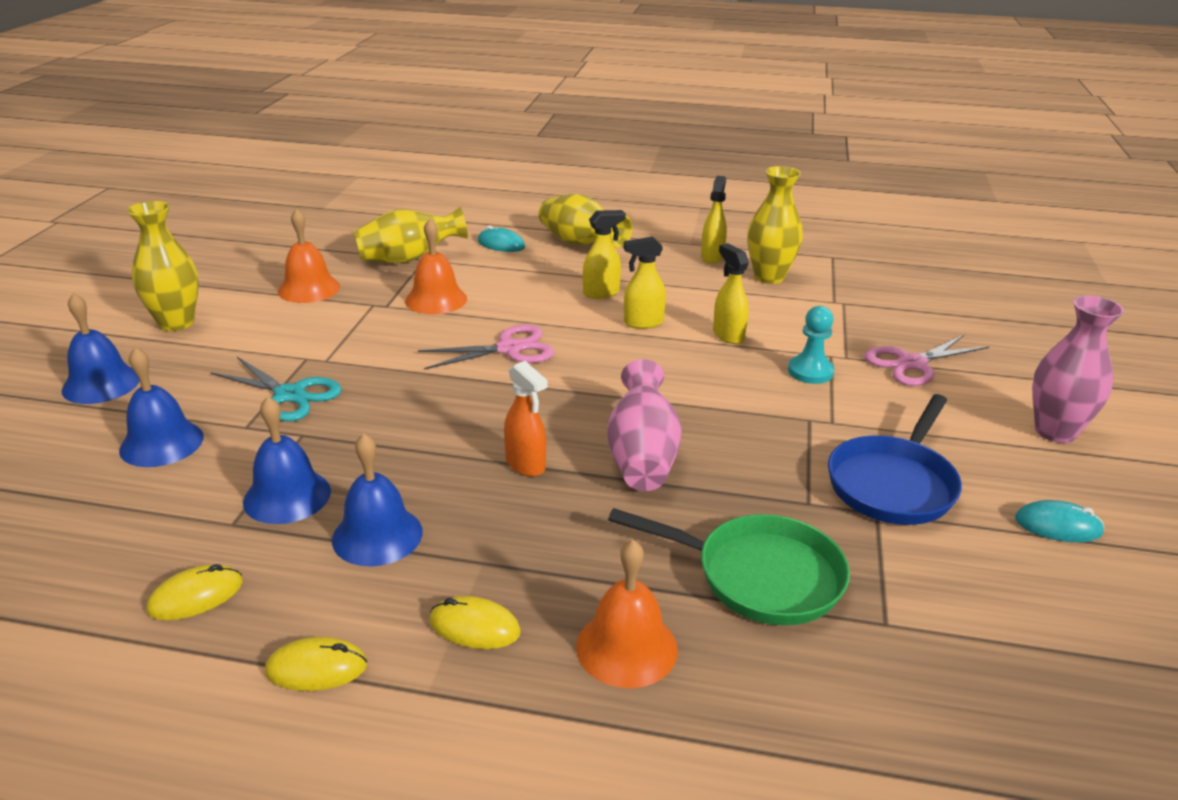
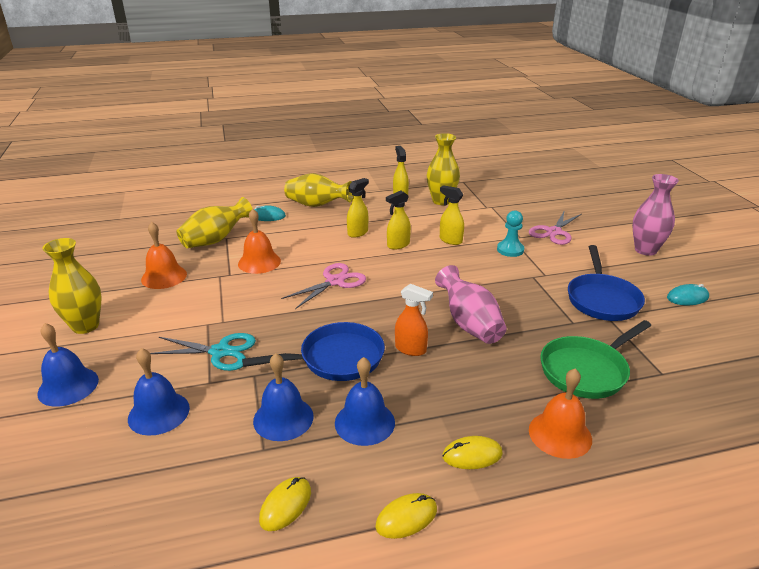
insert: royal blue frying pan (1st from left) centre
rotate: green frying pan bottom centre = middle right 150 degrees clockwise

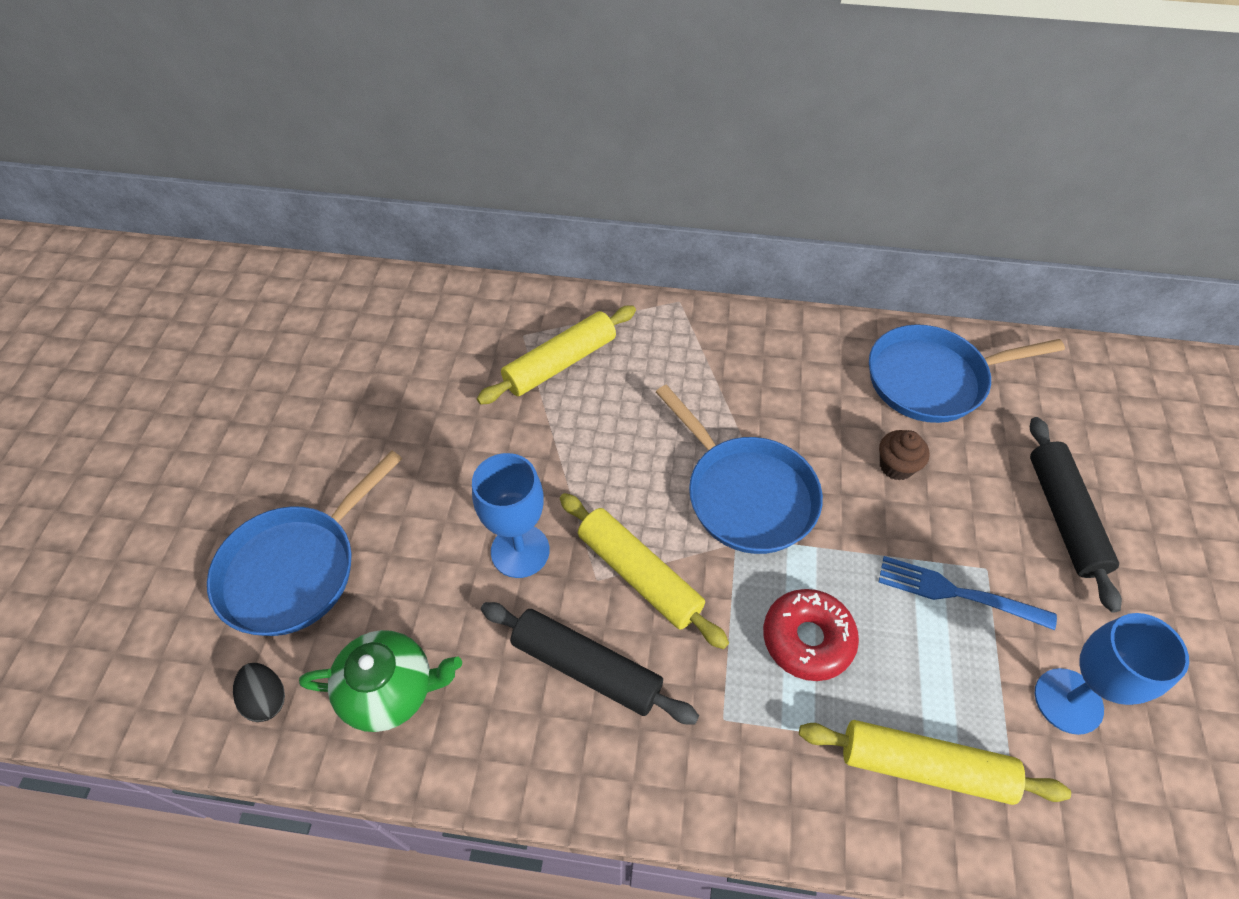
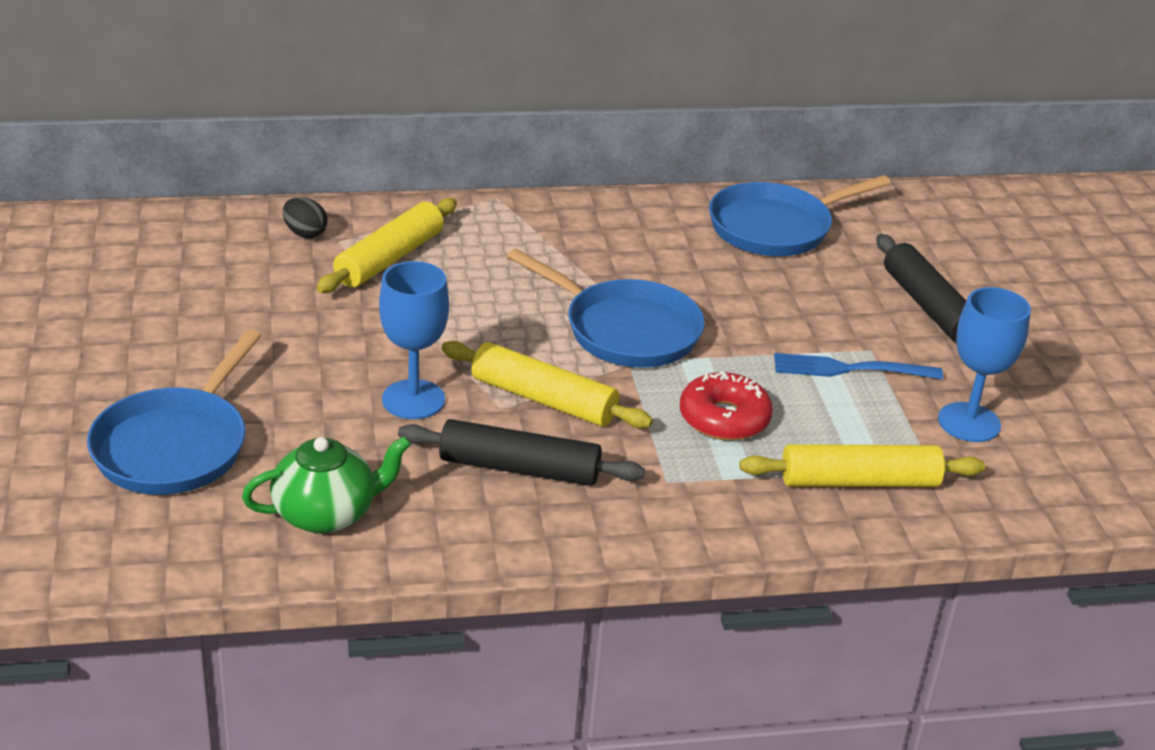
delete: russet muffin middle right
move: jet-black egg bottom left to top left

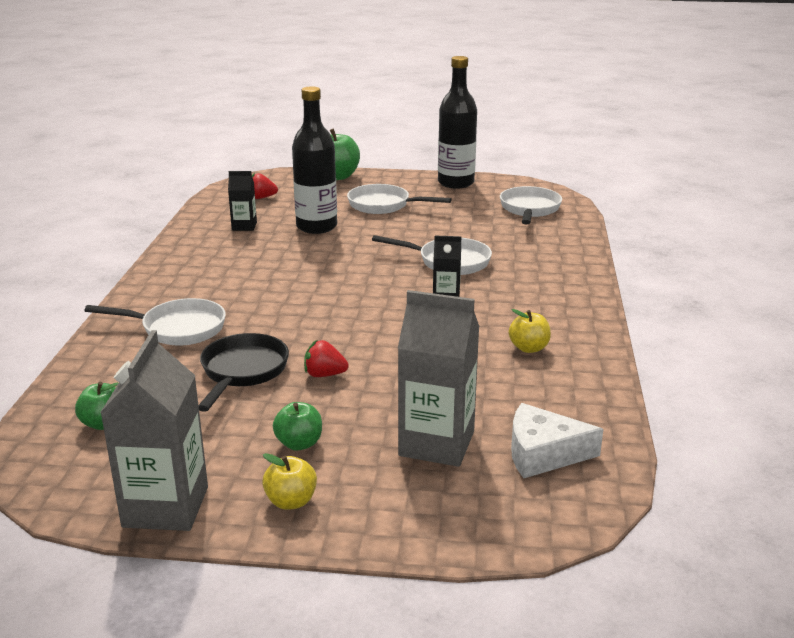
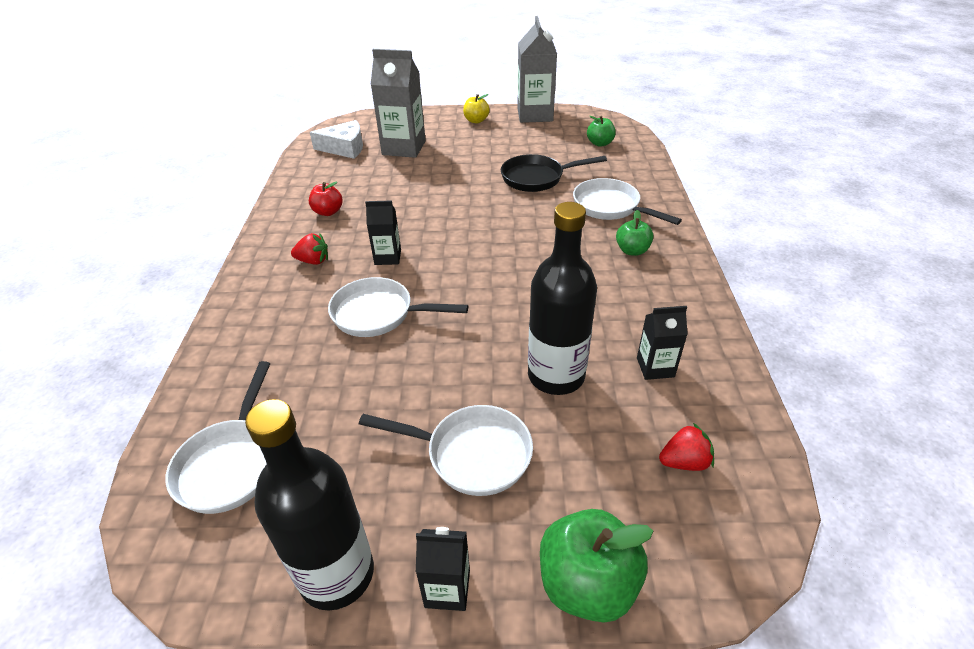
insert: jet-black milk carton (2nd from left) bottom centre
move: green apple fruit (2nd from left in the first image) bottom centre to green apple fruit (3rd from left) centre; crimson strawberry (2nd from left in the first image) centre to crimson strawberry (1st from left) middle left
recolor: golden apple fruit (2nd from left) middle right to crimson apple fruit top centre
rotate: white frying pan (1st from left in the first image) middle left = top centre 45 degrees clockwise; jet-black frying pan middle left = top centre 75 degrees clockwise

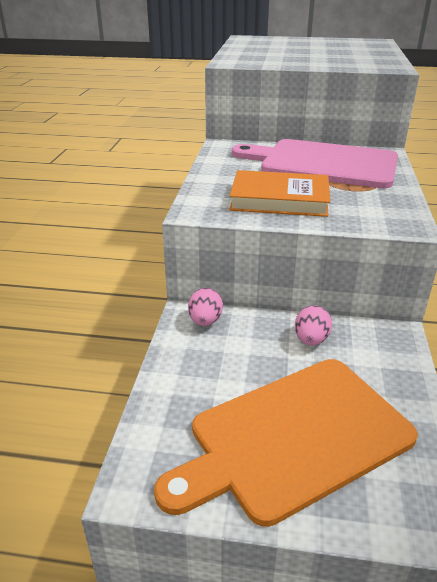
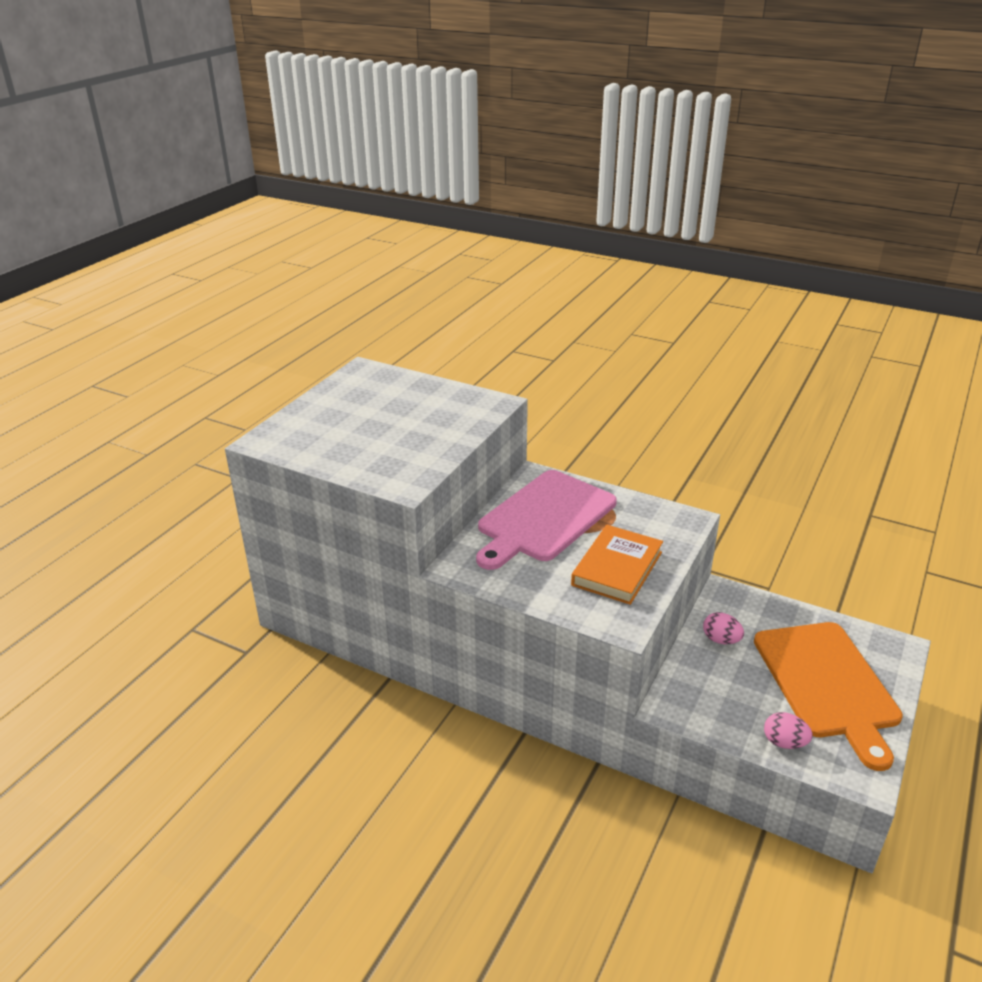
move: rose-pink egg (1st from left in the first image) centre to rose-pink egg (2nd from left) bottom right

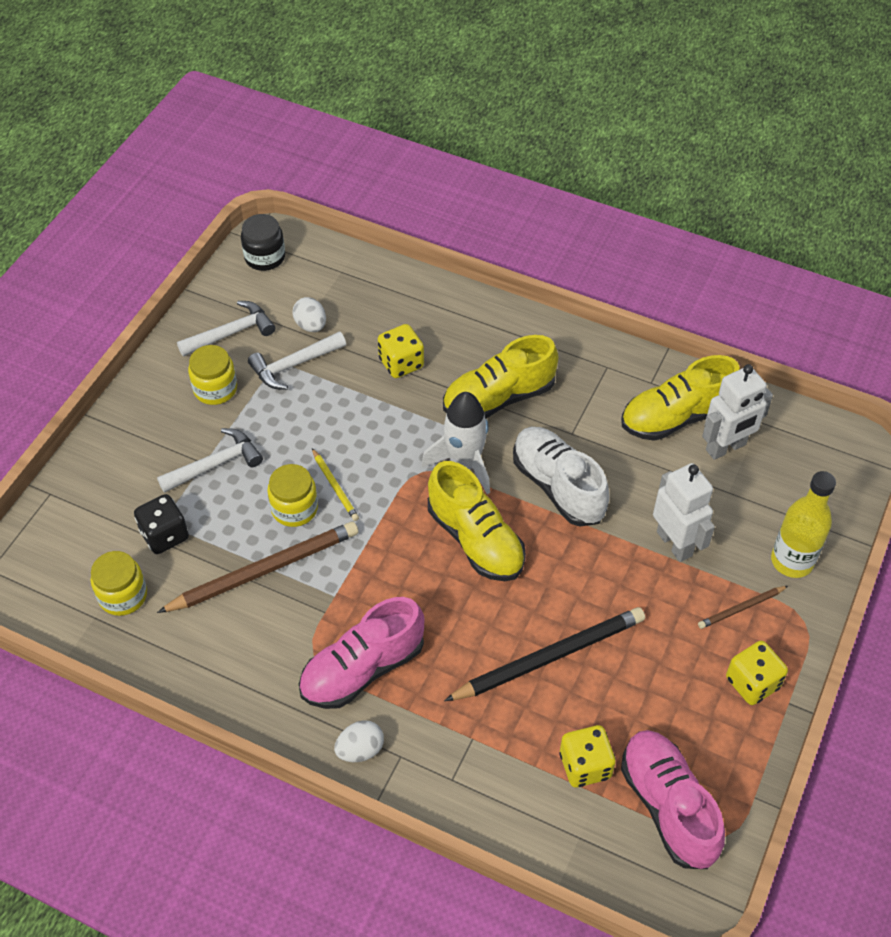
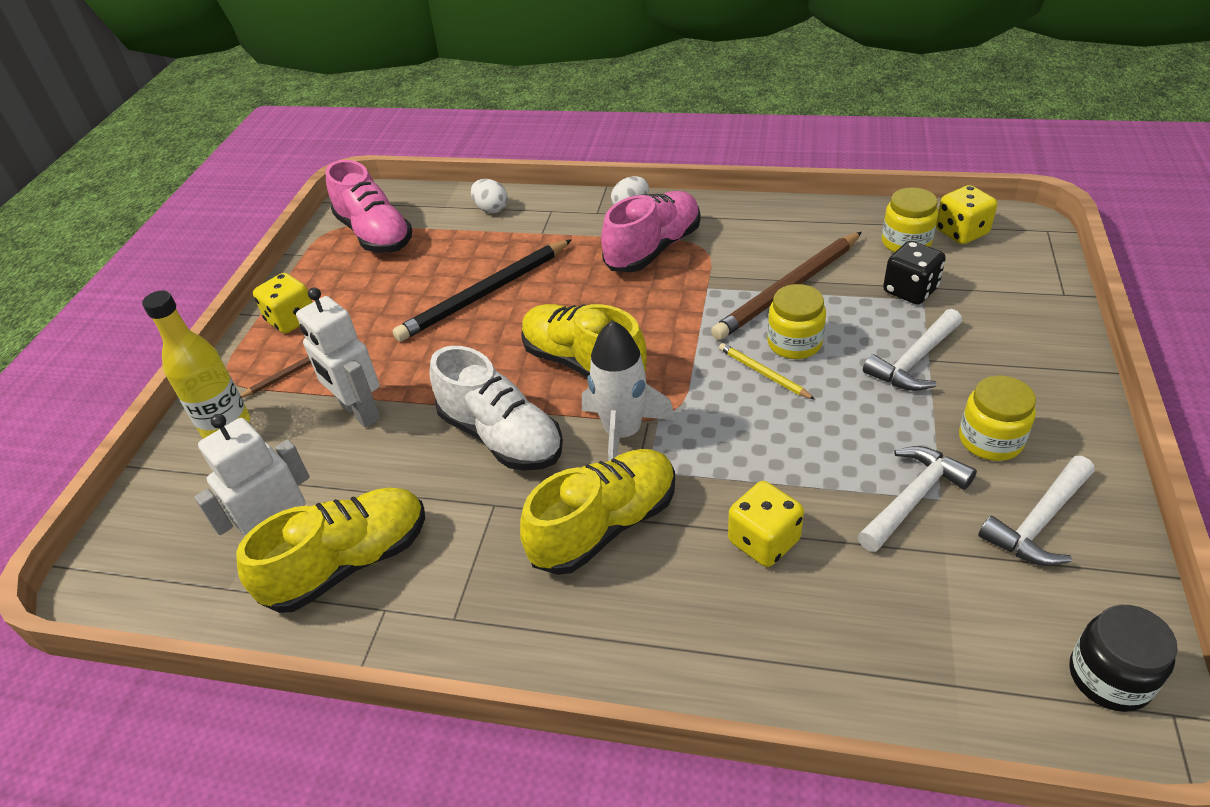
move: white egg (1st from left) centre to top centre; golden die (2nd from left in the first image) bottom centre to golden die (3rd from left) top right

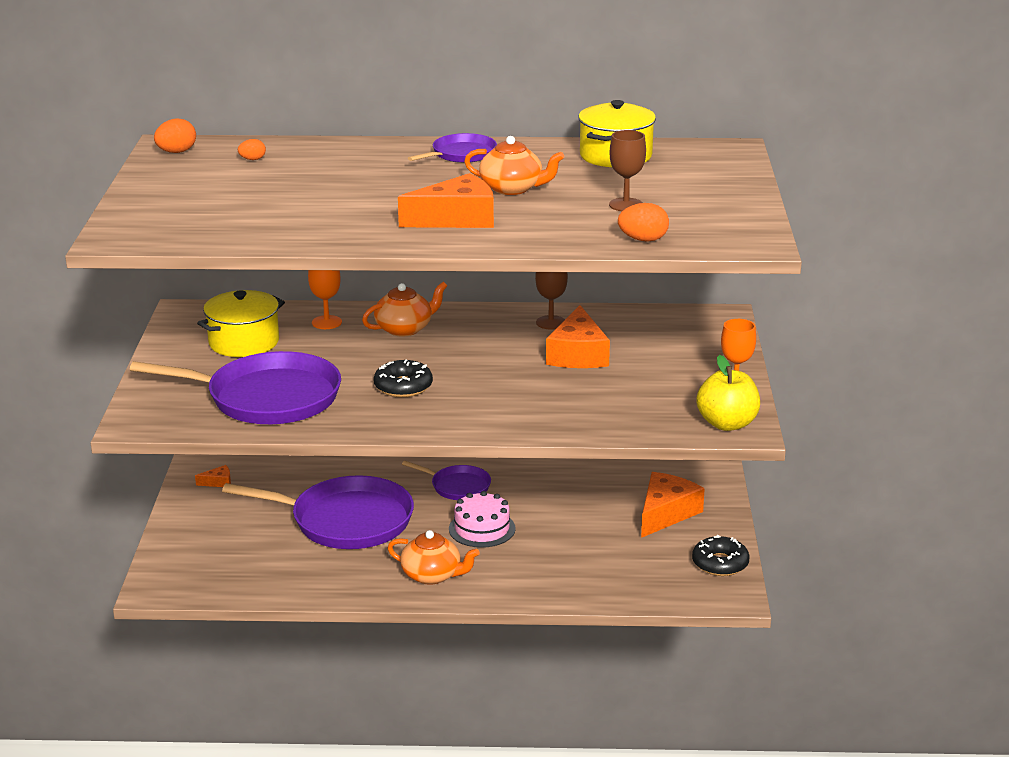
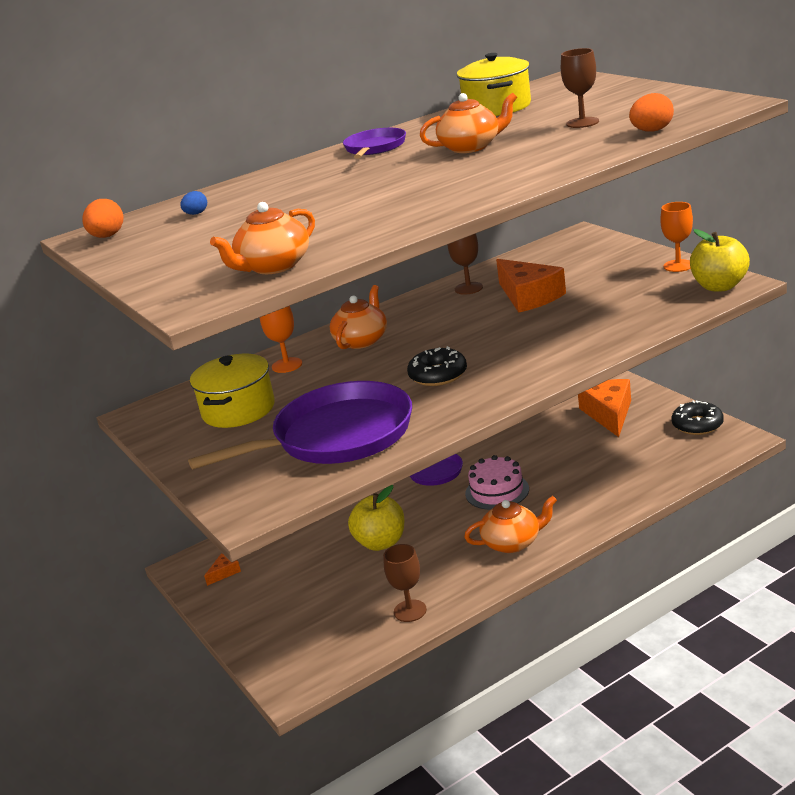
delete: bright orange cheese (2nd from left) top centre
insert: bright orange teapot (1st from left) top left; russet chalice (1st from left) bottom centre
replace: royal purple frying pan (2nd from left) bottom left to golden apple fruit (1st from left) centre
recolor: bright orange egg (2nd from left) top left to royal blue egg top left

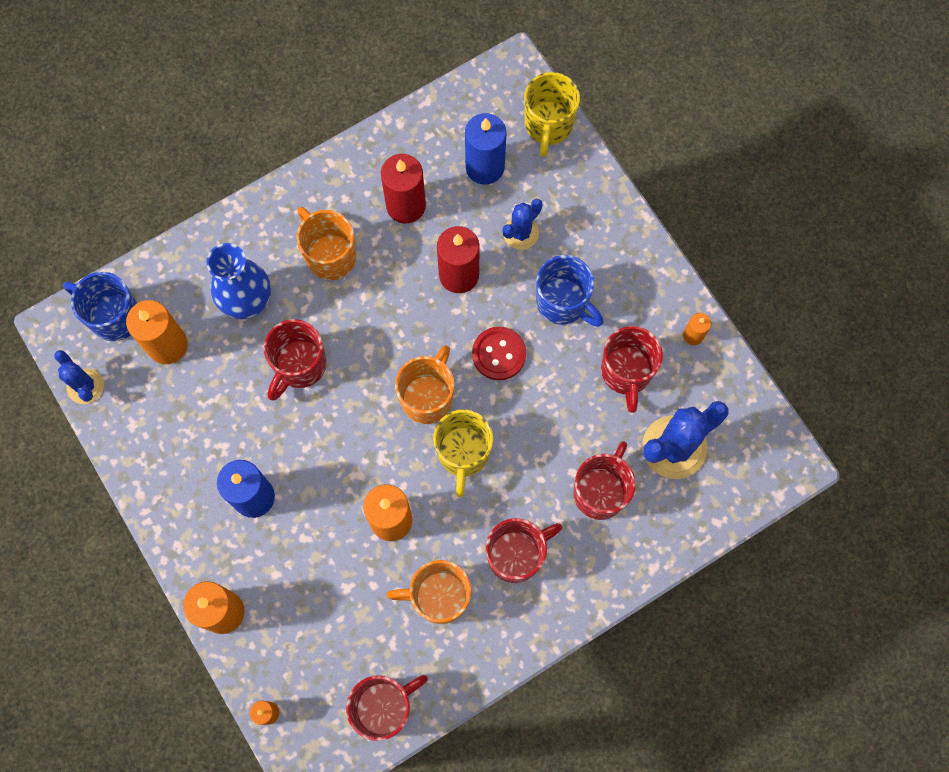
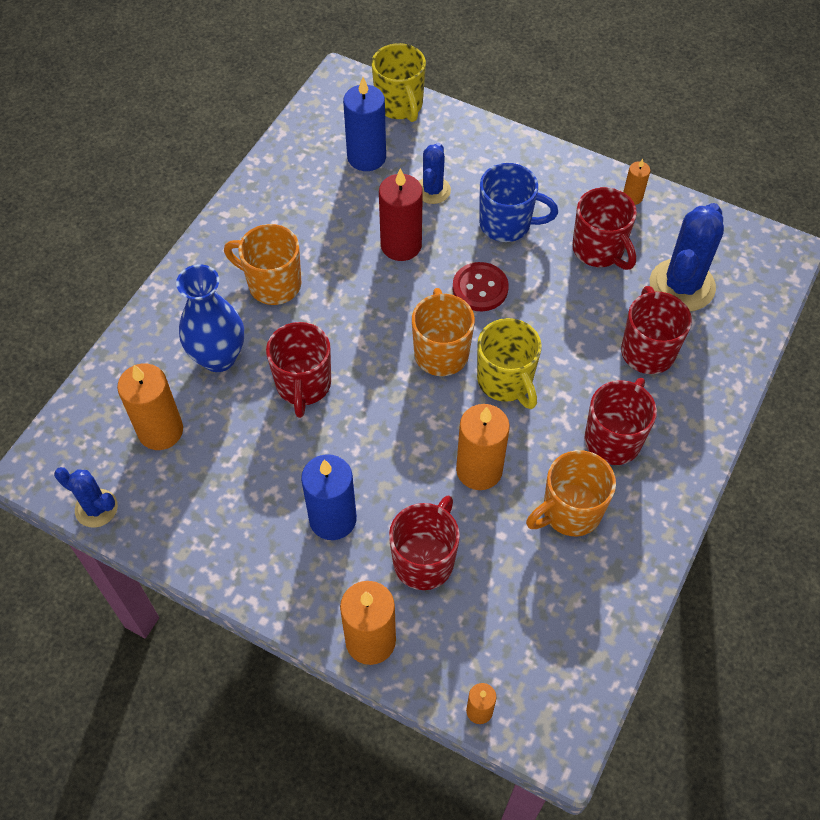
delete: royal blue mug (1st from left) middle left; crimson candle (1st from left) top centre
move: crimson mug (2nd from left) bottom centre to centre

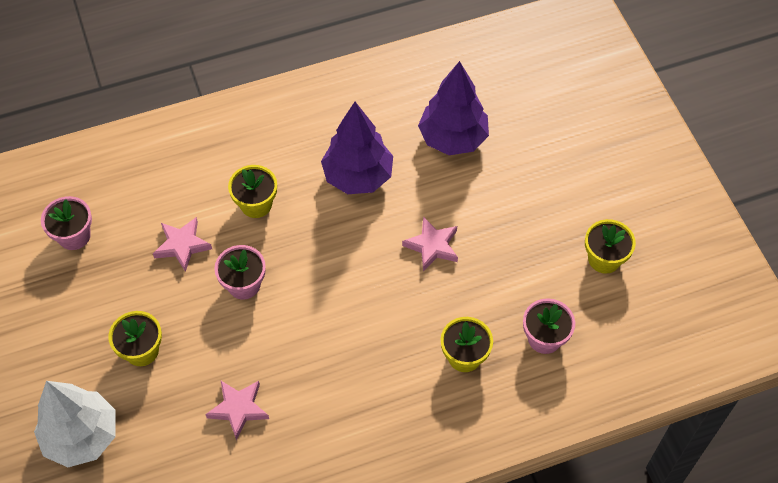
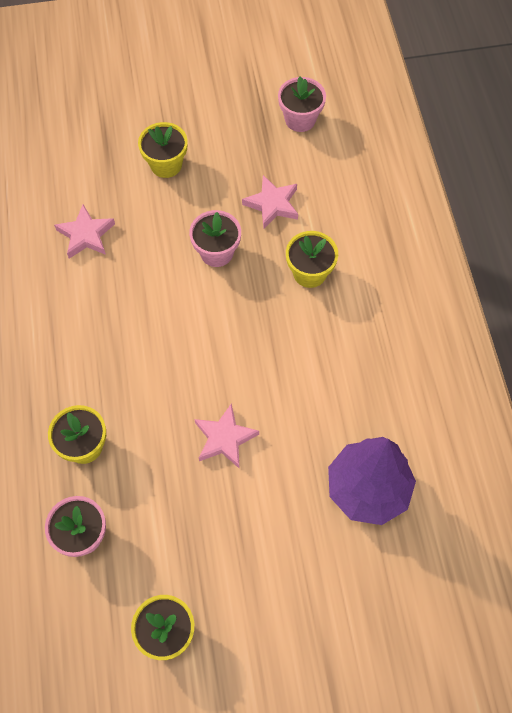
delete: white tree bottom left; royal purple tree (1st from left) top centre

